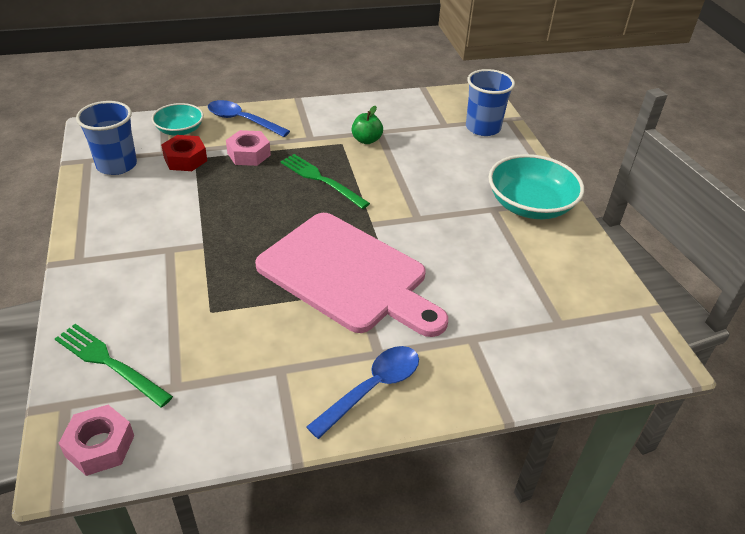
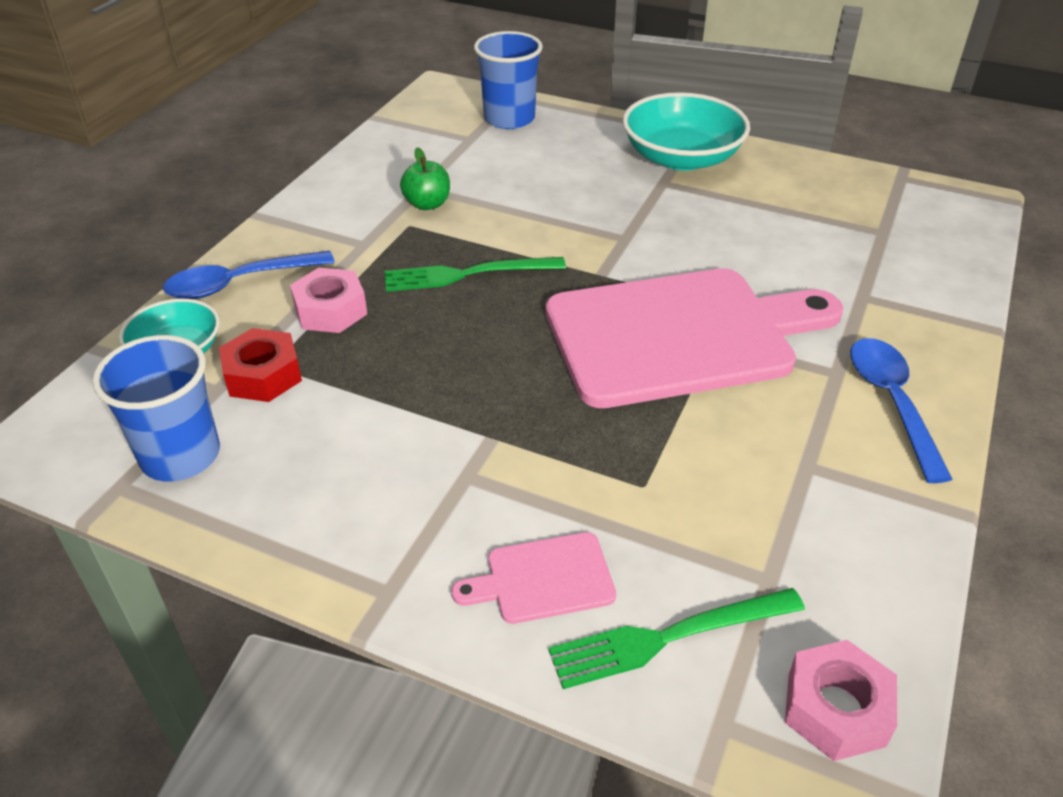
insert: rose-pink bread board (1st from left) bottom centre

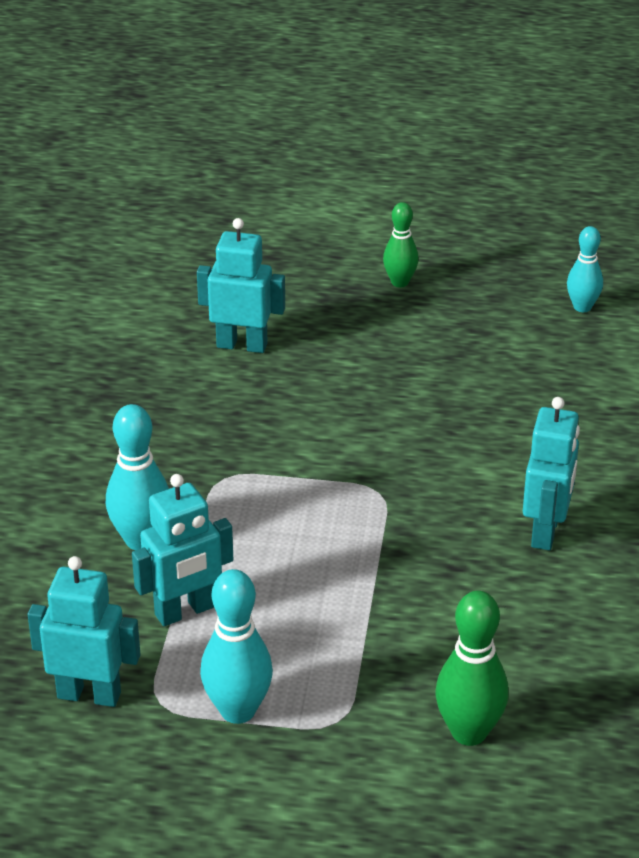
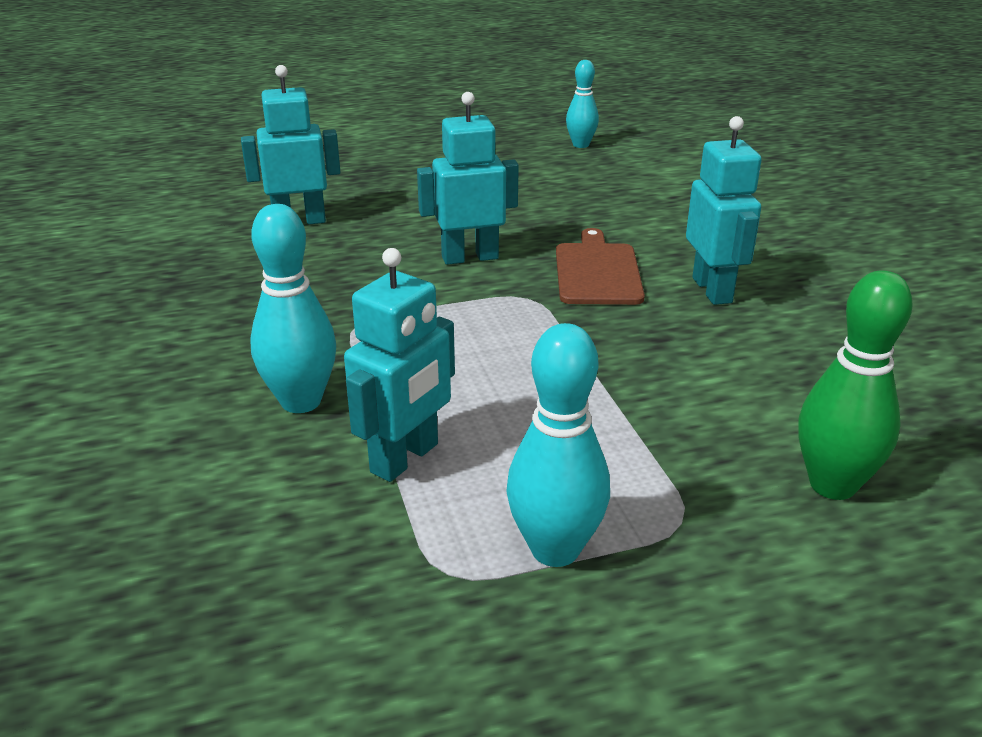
delete: green skittle (1st from left) top centre
insert: russet bread board centre
move: turquoise toy robot (1st from left in the first image) bottom left to turquoise toy robot (3rd from left) top centre

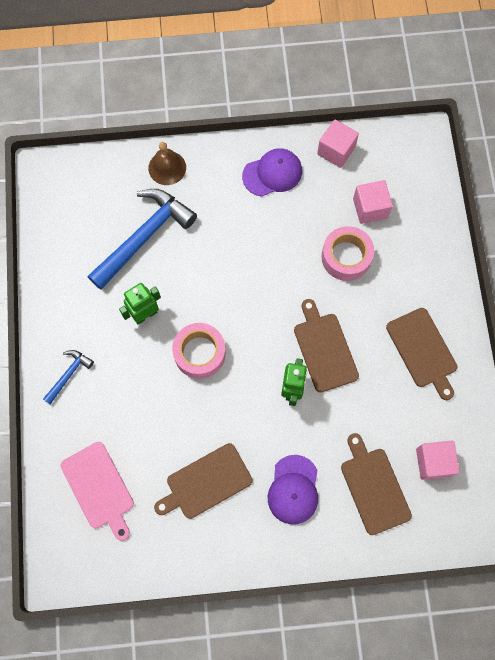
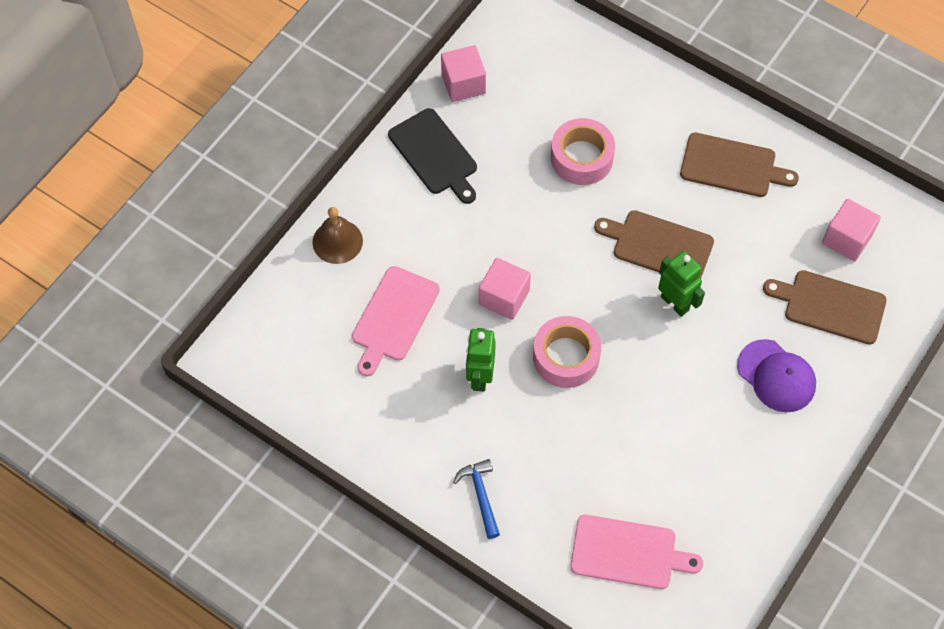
delete: russet bread board (1st from left) bottom centre
move: rose-pink solid cube (2nd from left) top right to centre
replace: royal blue claw hammer (2nd from left) middle left to rose-pink bread board (1st from left) centre; royal purple cap (1st from left) top centre to jet-black bread board top centre

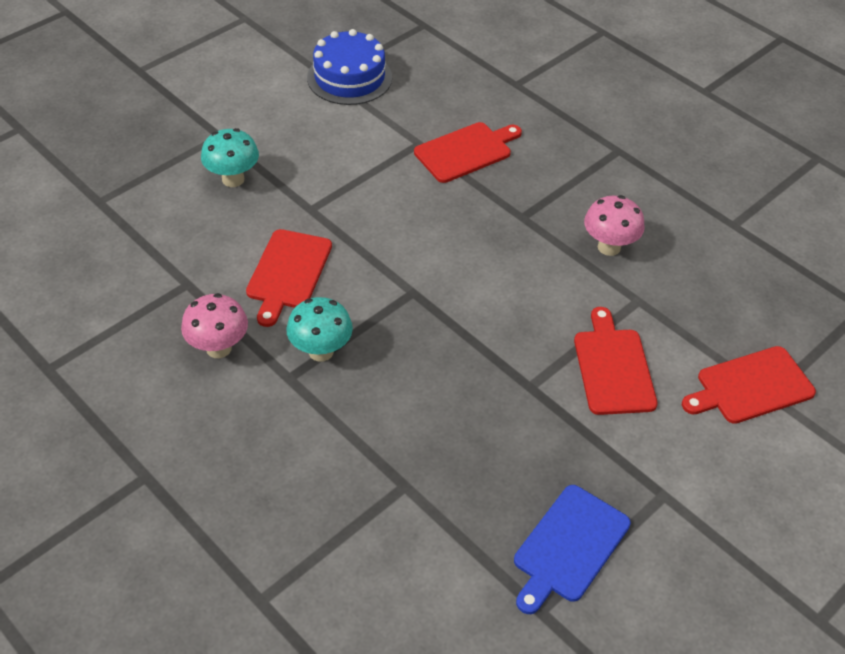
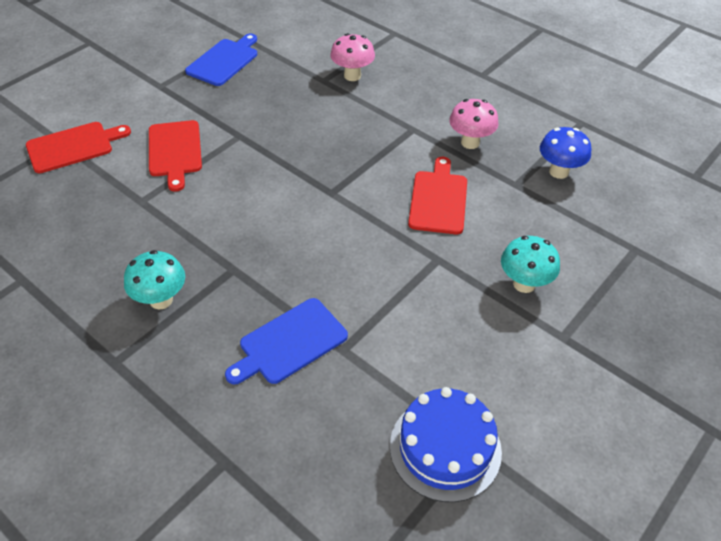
insert: royal blue toadstool top right
move: turquoise toadstool (2nd from left in the first image) centre to turquoise toadstool (1st from left) middle left; rose-pink toadstool (2nd from left in the first image) middle right to rose-pink toadstool (1st from left) top centre
recolor: crimson bread board (2nd from left) top centre to royal blue bread board (2nd from left) centre

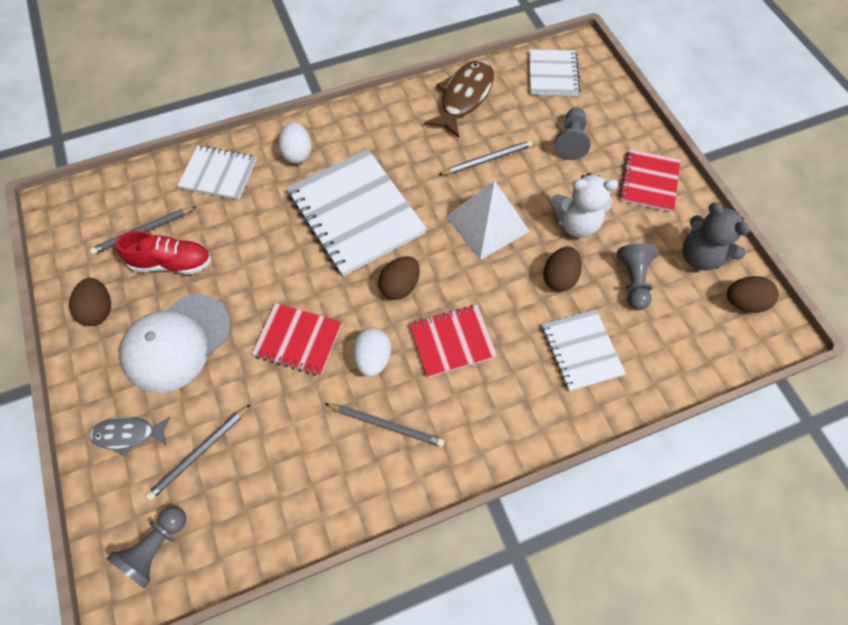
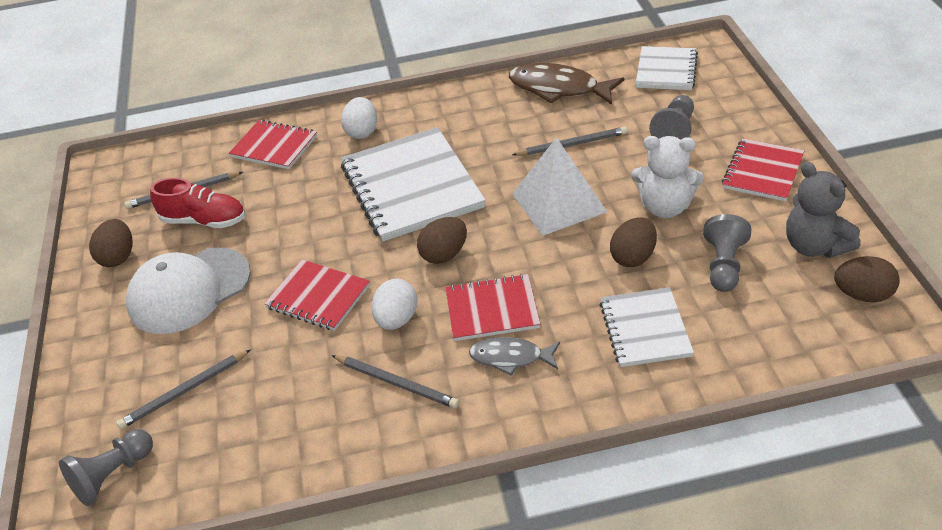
move: ash-grey fish bottom left to bottom centre
recolor: white notepad (1st from left) top left to crimson notepad (1st from left) top left
rotate: russet fish top centre = top centre 105 degrees counterclockwise

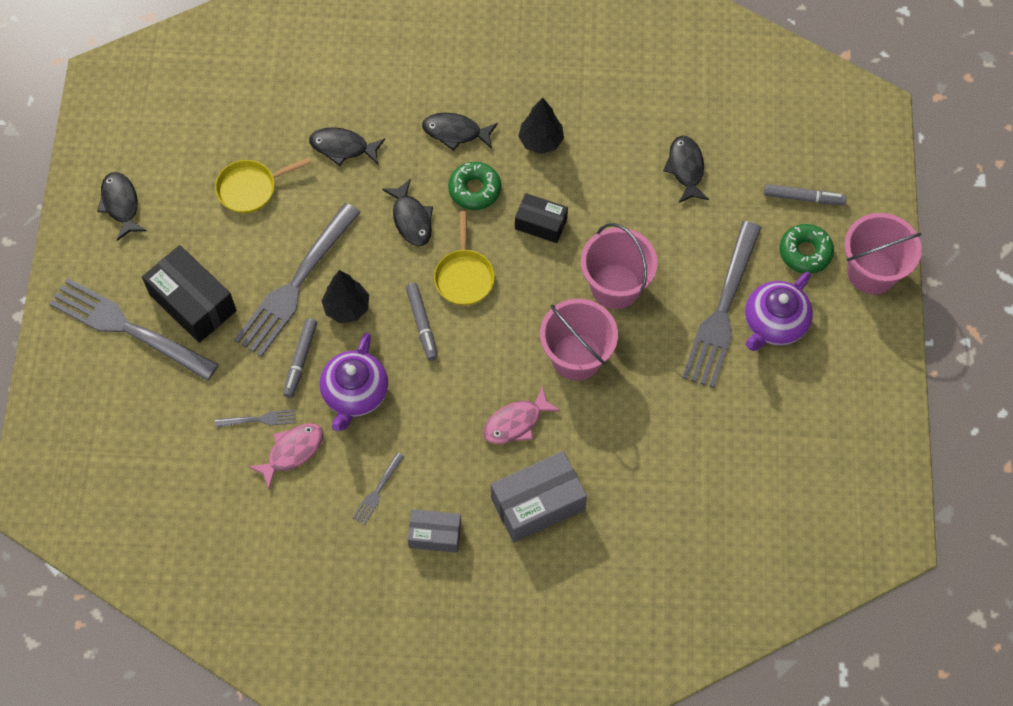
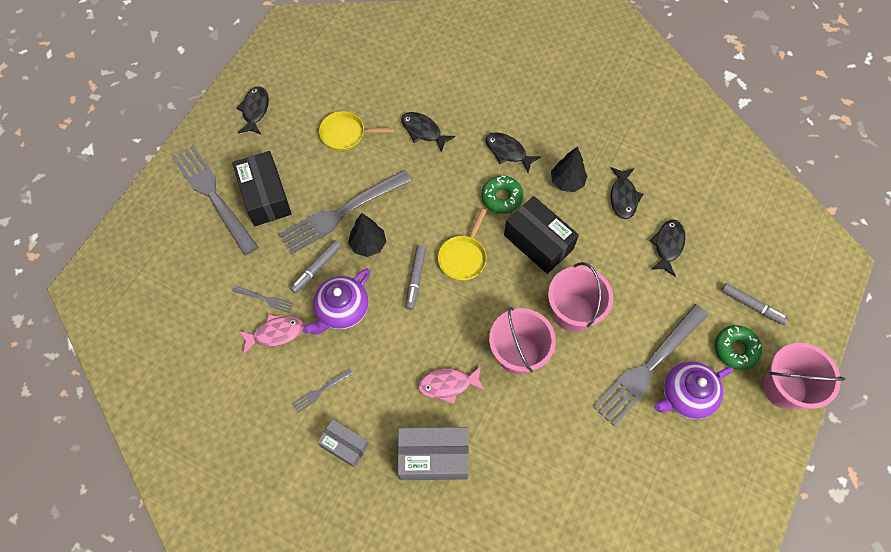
move: jet-black fish (3rd from left in the first image) top centre to jet-black fish (4th from left) middle right
resize: jet-black parcel (2nd from left) top centre = centre x1.64

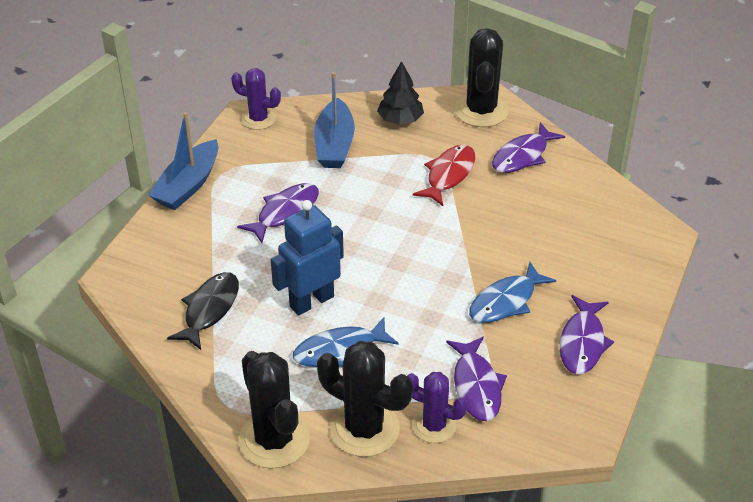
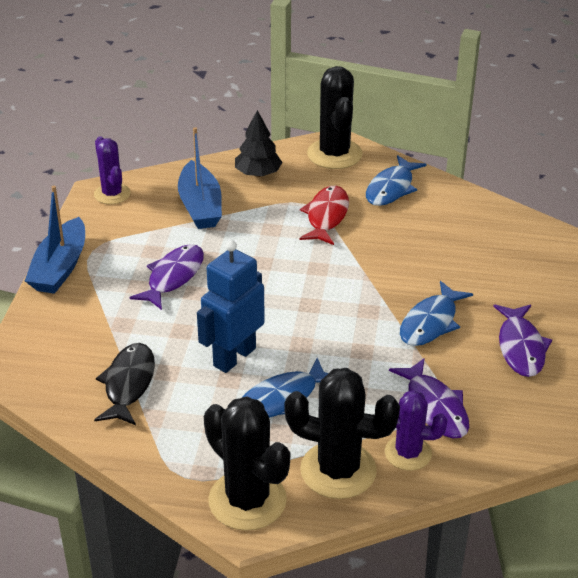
recolor: royal purple fish (3rd from left) top right to royal blue fish (2nd from left) top right
rotate: royal purple saguaro cactus (1st from left) top centre = top left 60 degrees clockwise

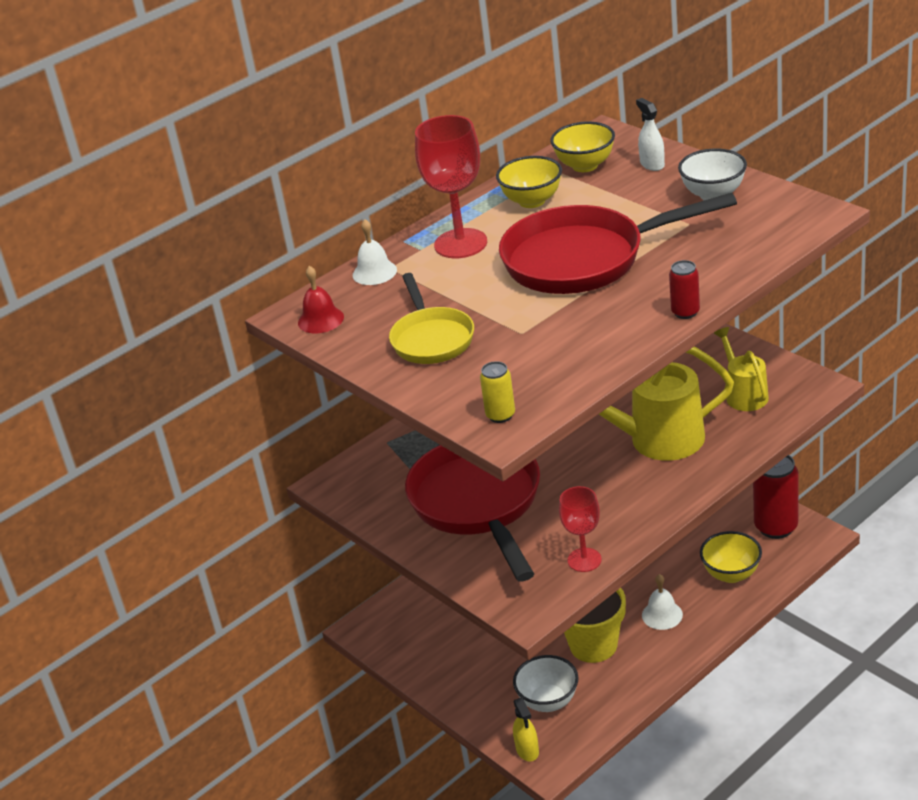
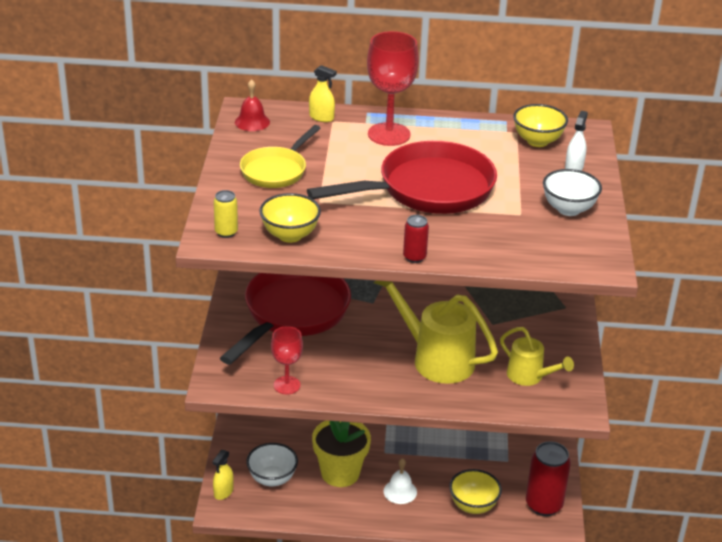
move: golden deep dish (1st from left) top centre to centre
replace: white school bell (1st from left) top centre to golden spray cleaner (2nd from left) top centre
rotate: crimson frying pan (2nd from left) top right = top centre 120 degrees clockwise; golden watering can (2nd from left) middle right = middle right 105 degrees clockwise

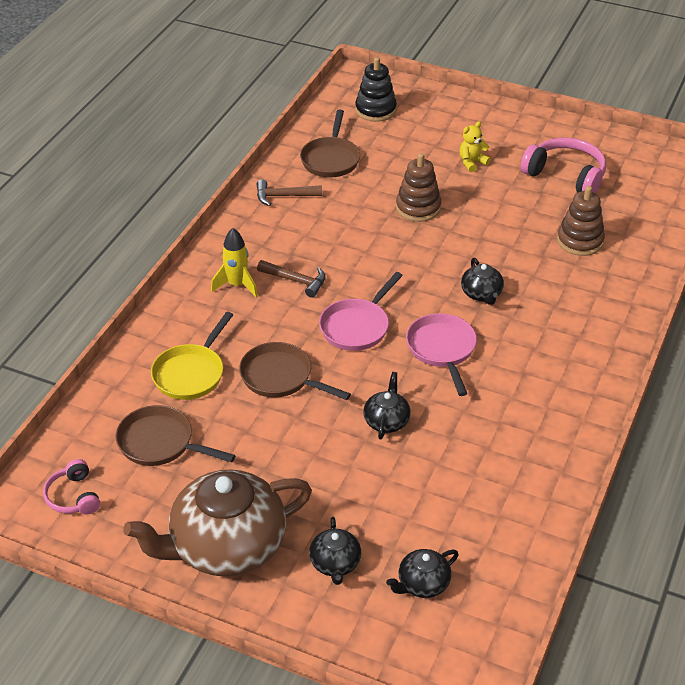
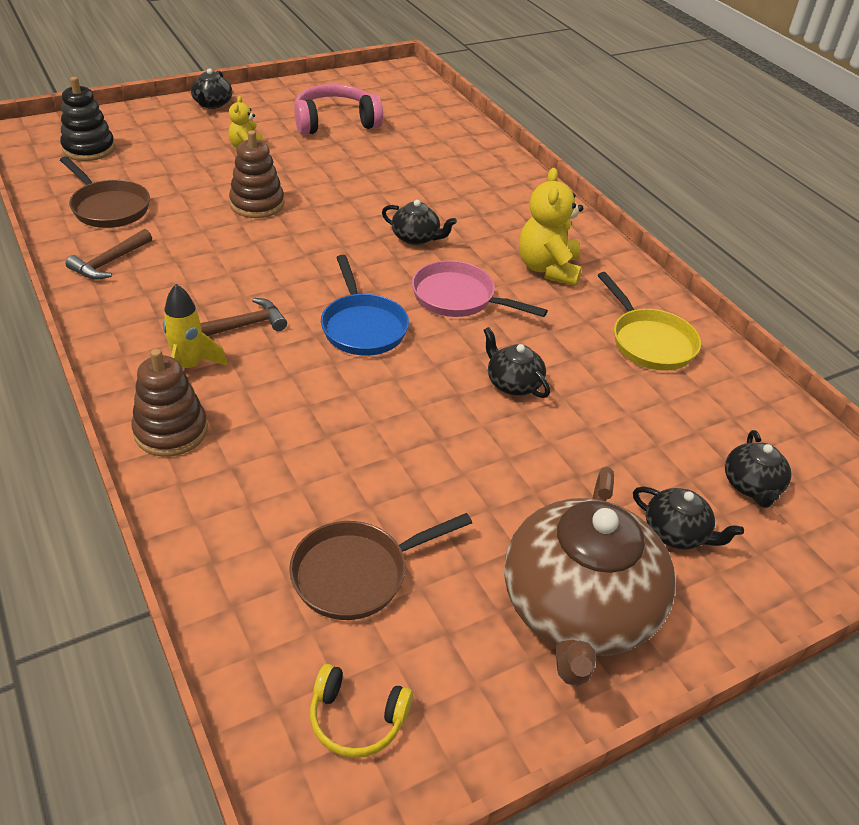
delete: russet frying pan (2nd from left) centre
insert: jet-black teapot (1st from left) top left; golden teddy bear (2nd from left) top centre
move: golden frying pan middle left to middle right; russet ring stacker (2nd from left in the first image) top right to russet ring stacker (1st from left) middle left
recolor: rose-pink headphones (1st from left) bottom left to golden headphones bottom centre; rose-pink frying pan (1st from left) centre to royal blue frying pan centre

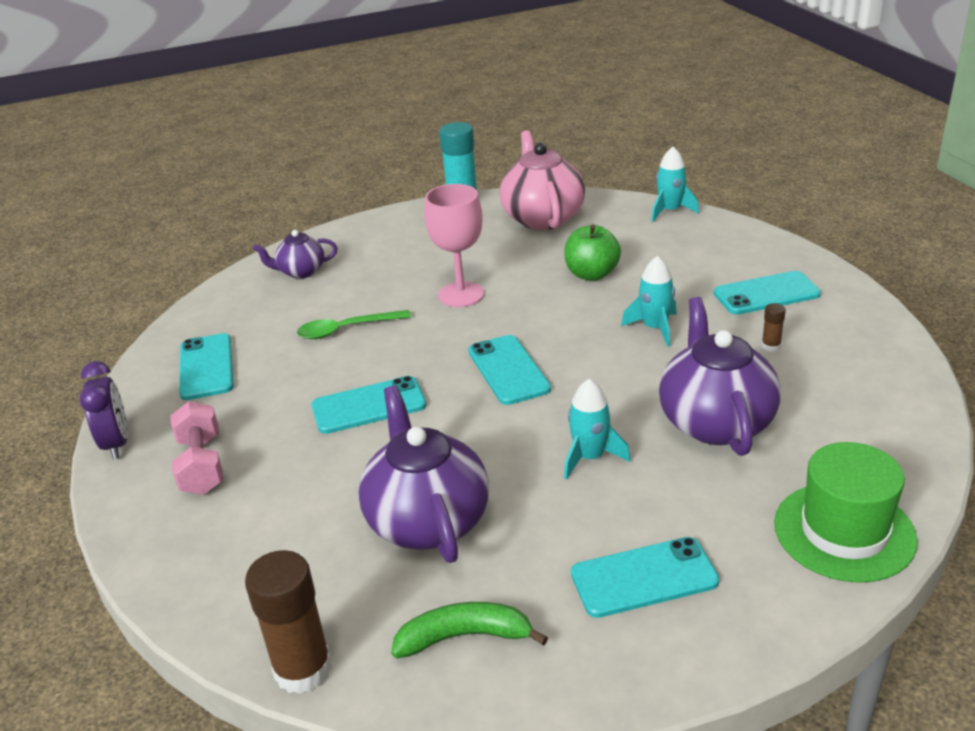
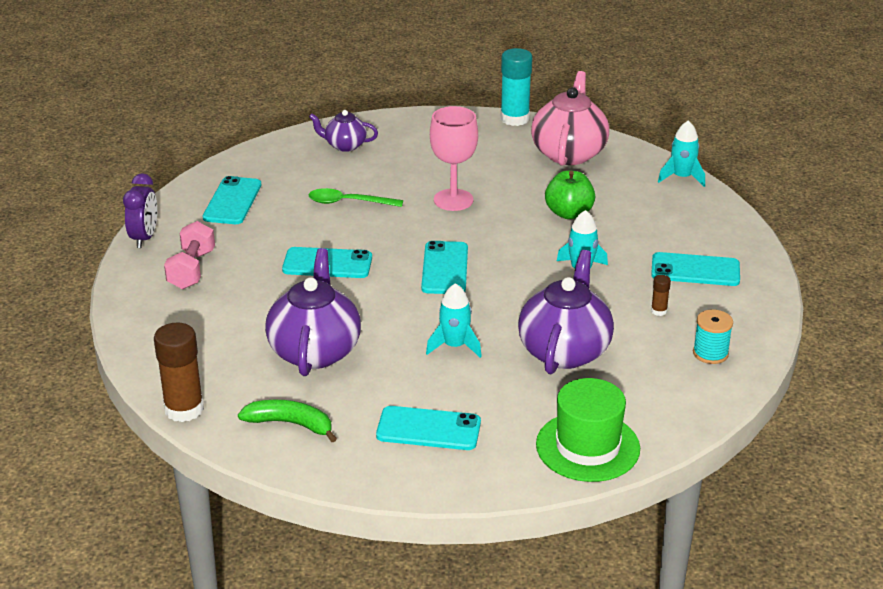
insert: turquoise spool middle right

